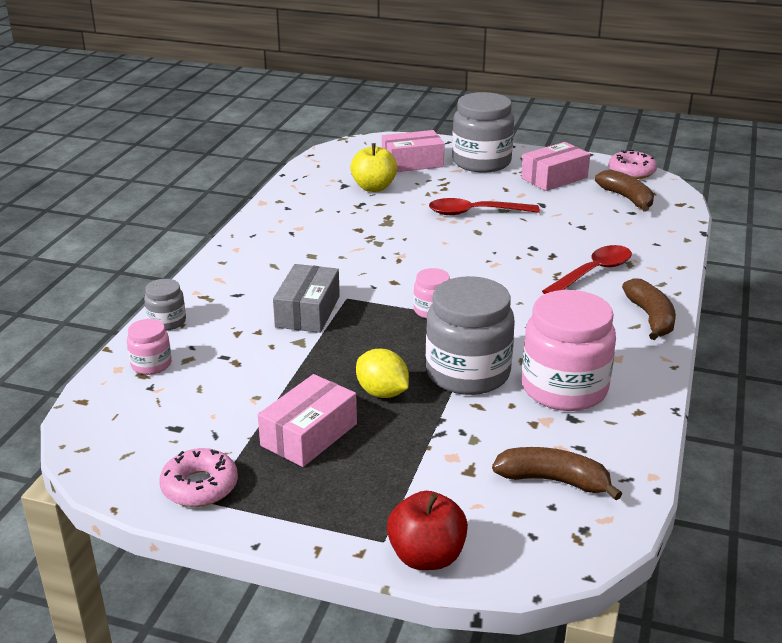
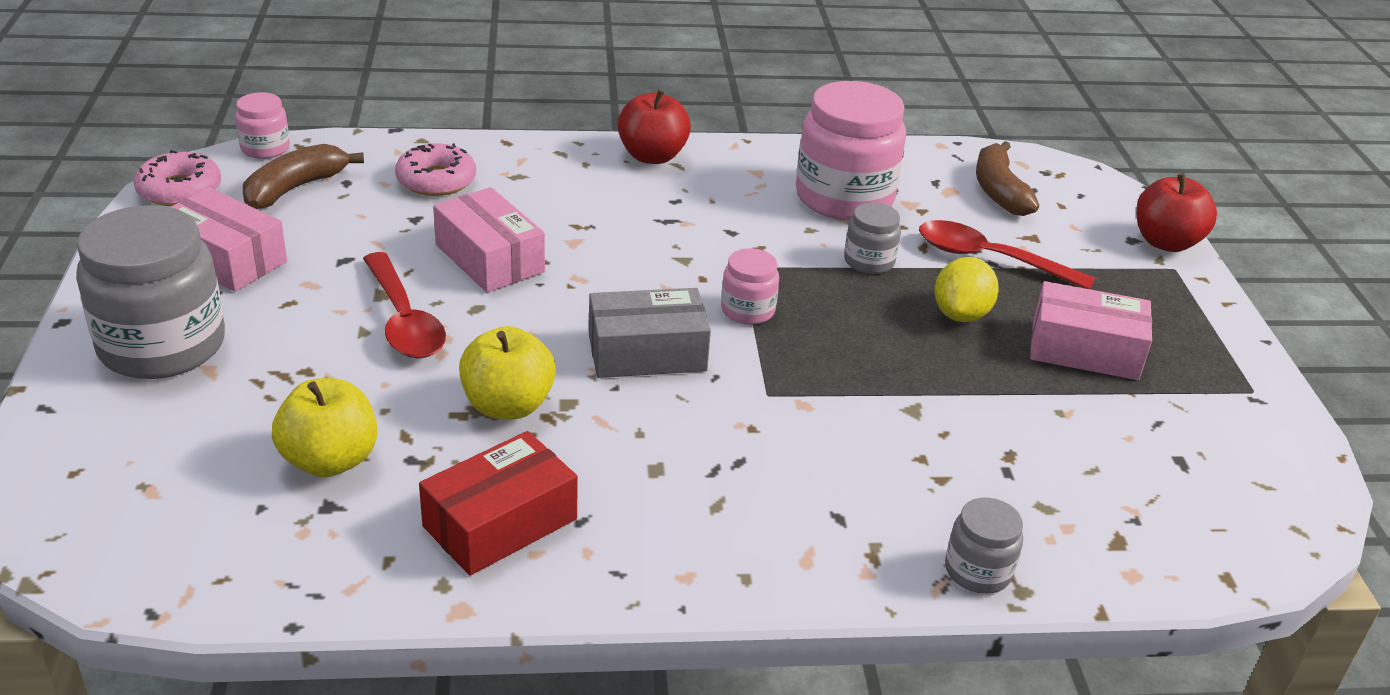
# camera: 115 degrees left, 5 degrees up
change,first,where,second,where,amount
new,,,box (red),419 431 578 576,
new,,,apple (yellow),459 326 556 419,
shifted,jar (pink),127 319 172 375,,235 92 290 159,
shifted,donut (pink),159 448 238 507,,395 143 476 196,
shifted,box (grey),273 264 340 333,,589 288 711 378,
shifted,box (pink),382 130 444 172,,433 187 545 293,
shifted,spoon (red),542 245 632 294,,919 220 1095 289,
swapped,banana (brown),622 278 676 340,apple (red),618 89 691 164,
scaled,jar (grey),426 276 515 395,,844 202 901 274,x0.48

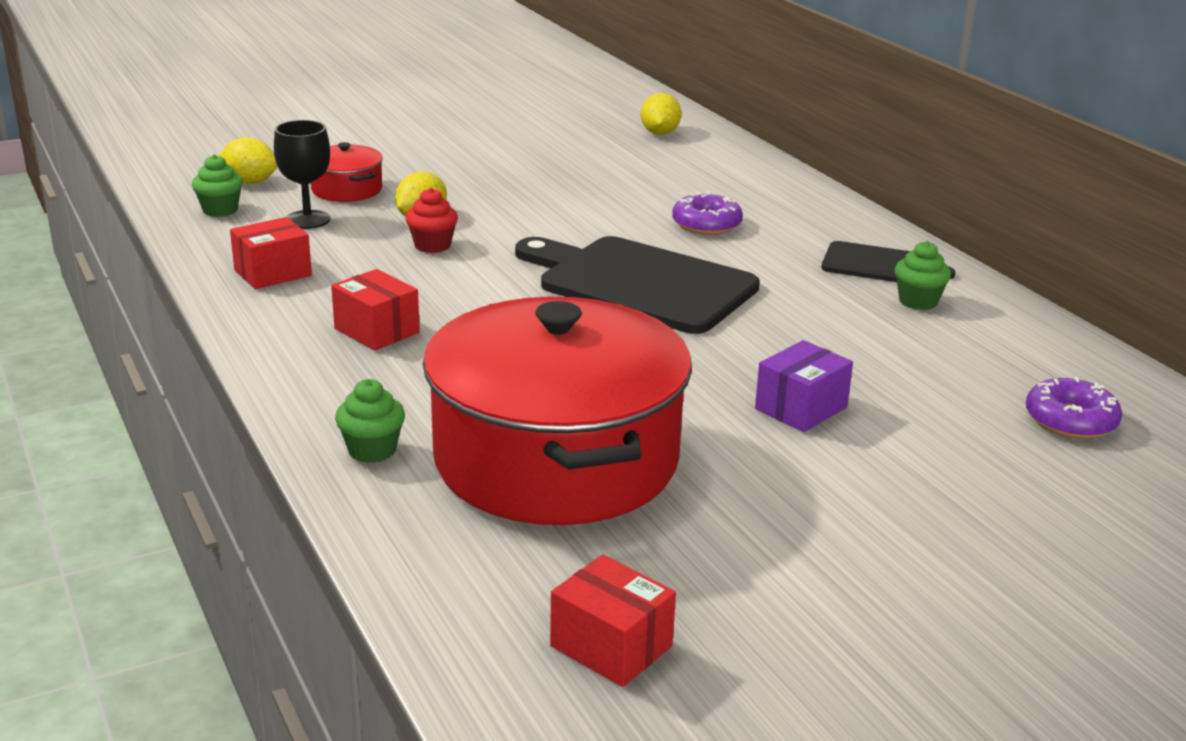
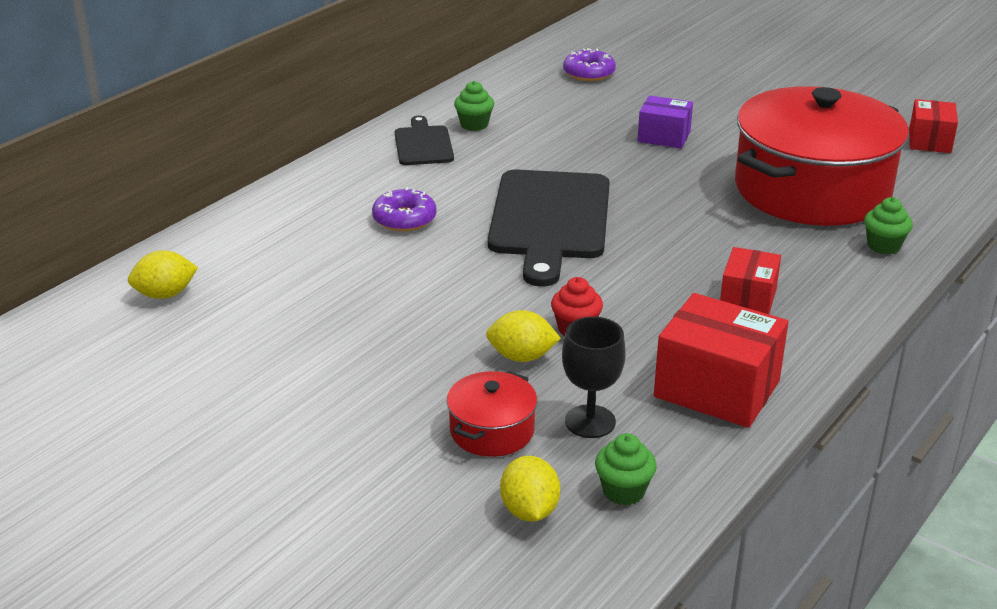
# camera: 115 degrees left, 5 degrees up
change,first,where,second,where,amount
scaled,box (red),230 217 312 289,,654 293 788 428,x1.65

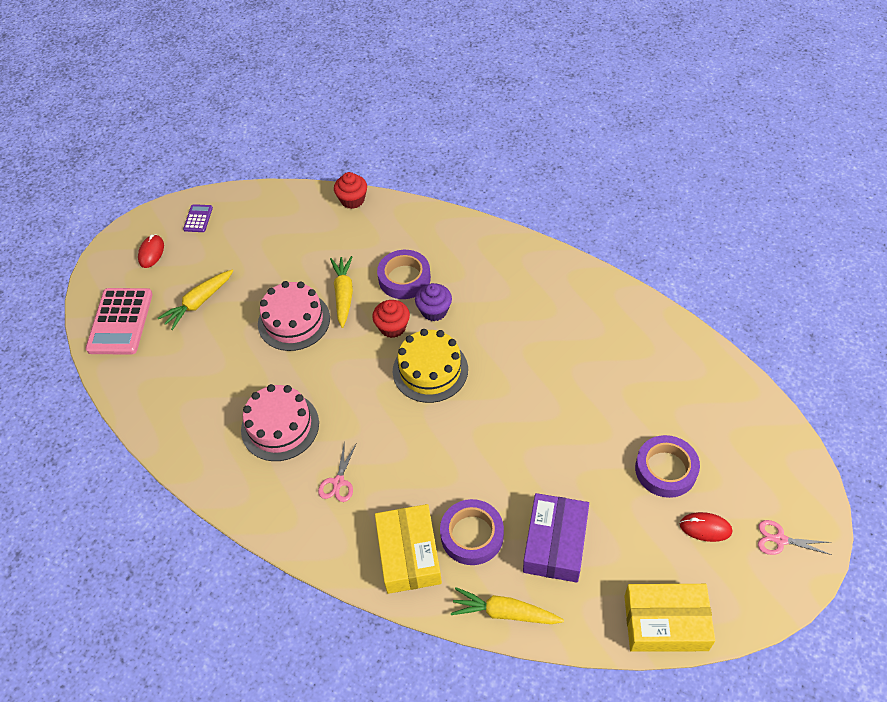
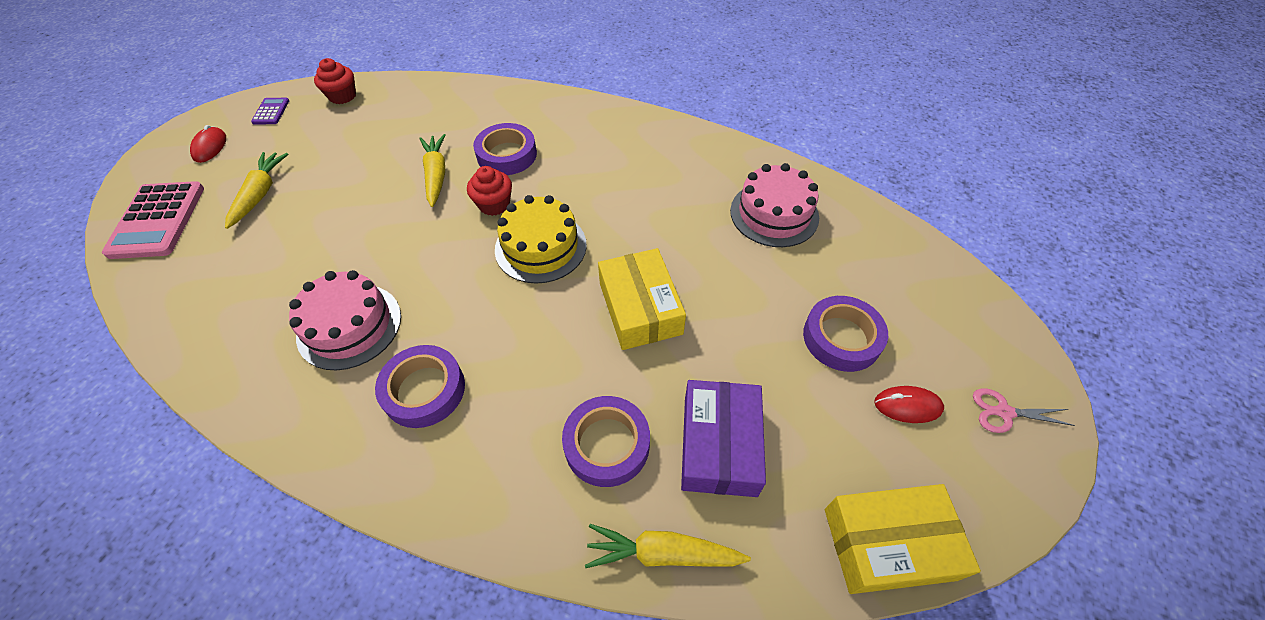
# camera: 10 degrees left, 0 degrees up
change,first,where,second,where,amount
gone,cupcake (purple),415 283 452 321,,,
shifted,cake (pink),258 281 330 351,,730 163 819 247,
shifted,cupcake (red),334 172 367 209,,314 58 356 104,
shifted,box (yellow),375 504 442 594,,598 248 686 350,
swapped,scissors (pink),318 444 356 502,tape (purple),375 345 465 428,
rotated,carrot (yellow),158 270 233 330,,225 152 288 229,150 degrees clockwise

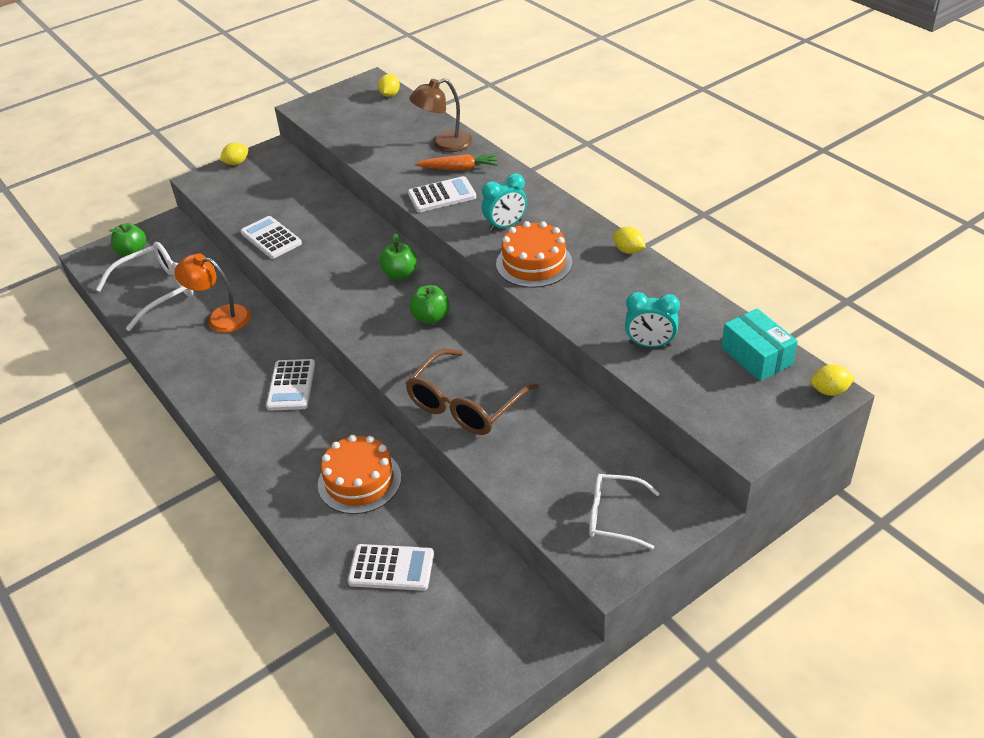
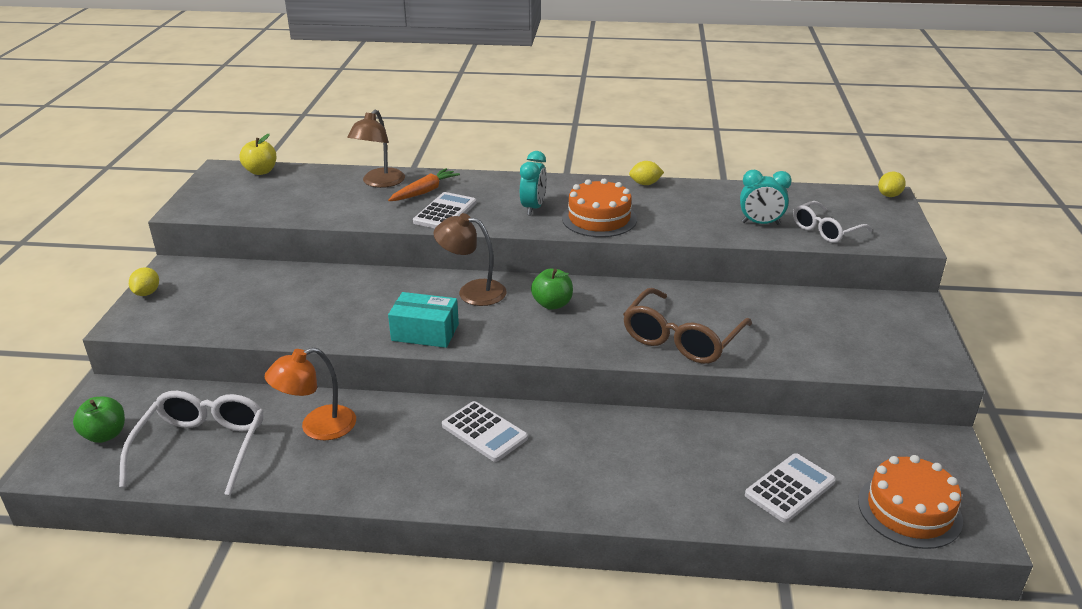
# camera: 50 degrees left, 10 degrees down
change,first,where,second,where,amount
gone,calculator (white),240 216 302 259,,,
shifted,cake (orange),318 435 401 514,,858 455 963 549,
shifted,glasses (white),589 474 660 549,,793 201 872 243,
shifted,box (turquoise),721 308 798 381,,388 292 459 348,
swapped,lemon (yellow),378 74 400 97,apple (yellow),239 134 276 175,
swapped,apple (green),379 233 417 280,lamp (brown),434 213 507 306,
rotated,glasses (brown),406 349 538 435,,623 288 752 364,45 degrees clockwise
rotated,clock (turquoise),625 292 680 347,,740 170 792 225,45 degrees clockwise

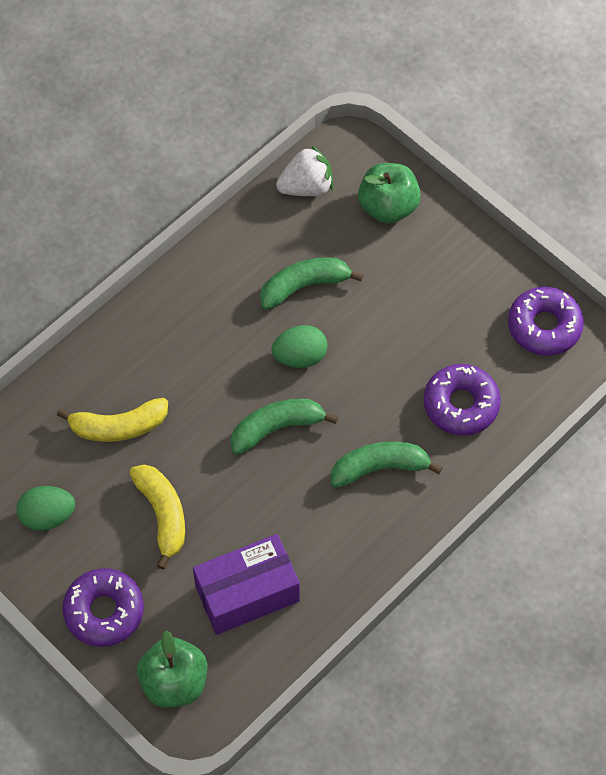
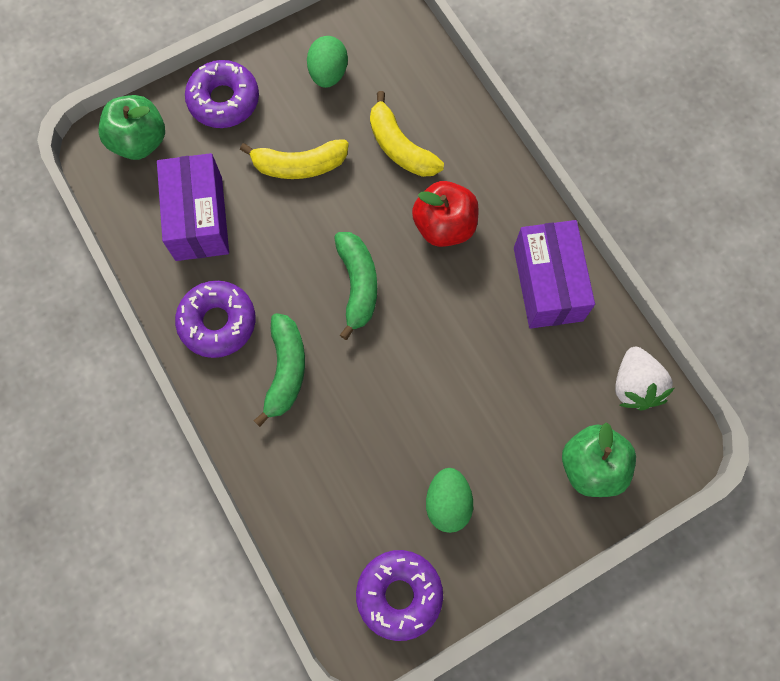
# camera: 105 degrees right, 10 degrees up
change,first,where,second,where,amount
gone,banana (green),260 257 363 310,,,
new,,,apple (red),412 181 479 247,
new,,,box (purple),514 220 595 329,
shifted,egg (green),272 325 328 368,,426 468 473 533,
shifted,donut (purple),424 364 501 436,,175 281 256 358,
rotated,banana (yellow),57 398 168 442,,370 91 444 177,45 degrees counterclockwise

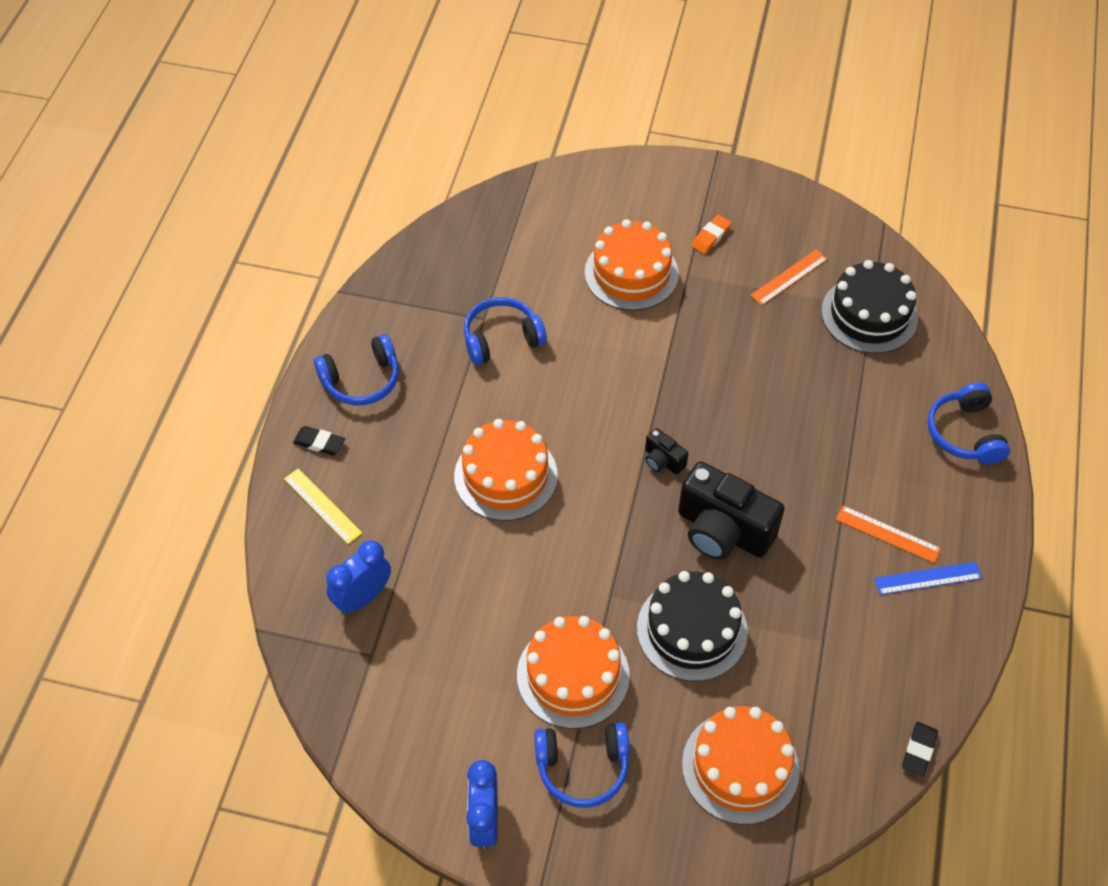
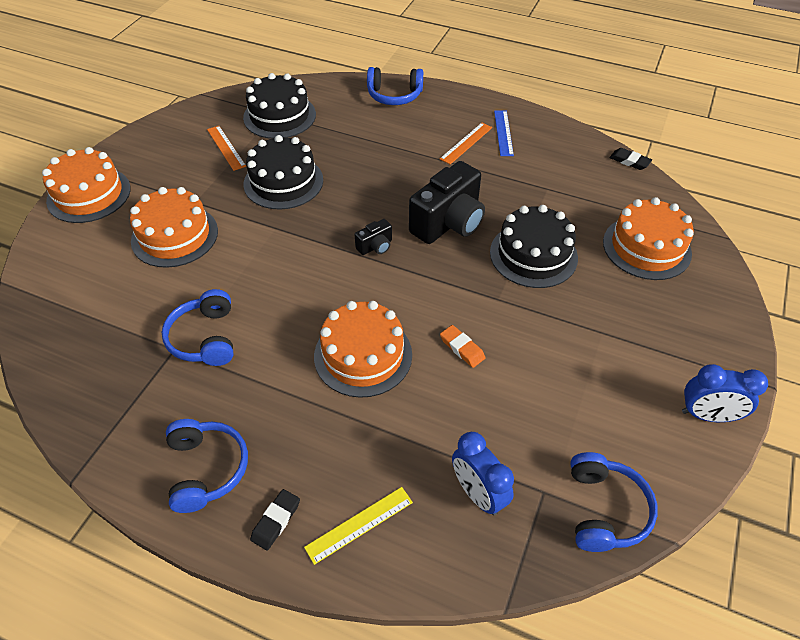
# camera: 80 degrees left, 5 degrees down
change,first,where,second,where,amount
new,,,cake (black),243 135 323 210,
shifted,cake (orange),517 616 630 729,,42 147 131 223,
shifted,headphones (blue),534 723 630 808,,570 452 658 552,
shifted,eraser (orange),691 215 731 254,,440 325 485 368,

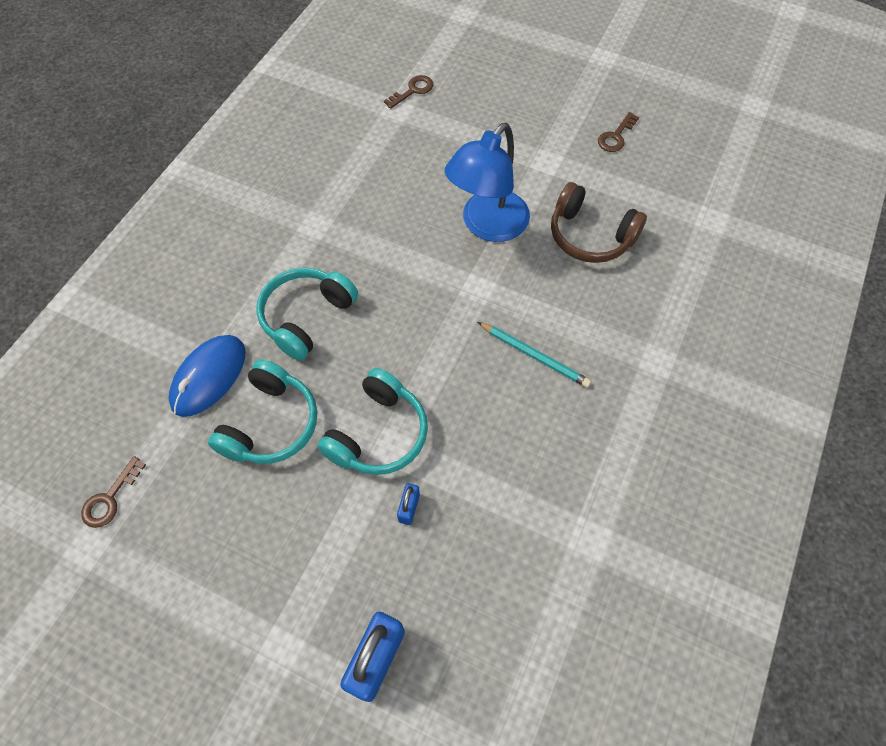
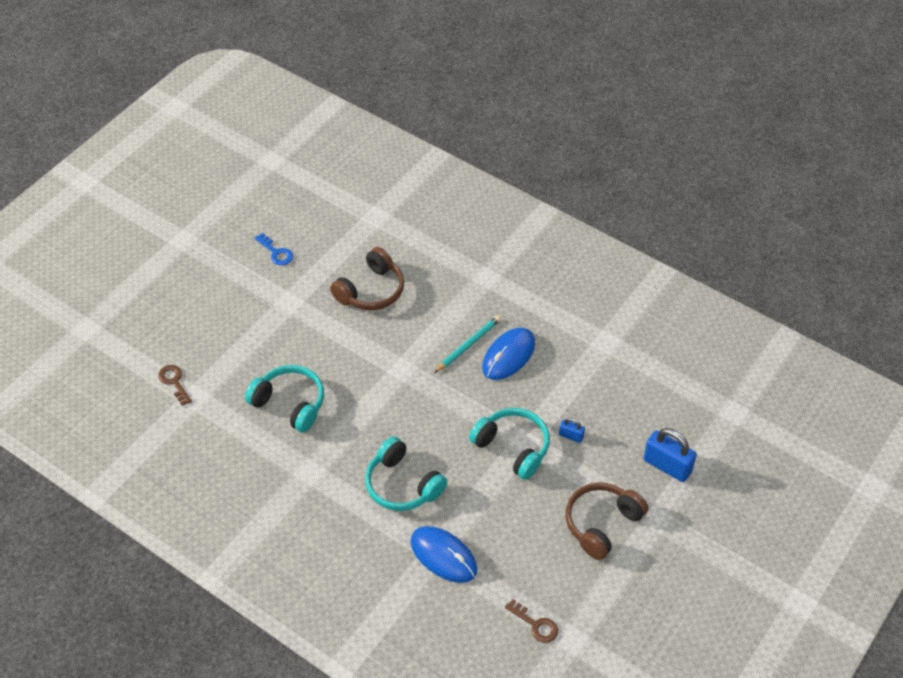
# camera: 80 degrees left, 10 degrees down
change,first,where,second,where,amount
gone,lamp (blue),445 123 530 242,,,
new,,,mouse (blue),482 328 535 380,
new,,,headphones (brown),565 482 648 560,
shifted,headphones (turquoise),208 359 317 464,,245 365 324 432,
repainted,key (brown),598 112 639 152,key (blue),255 233 293 265,

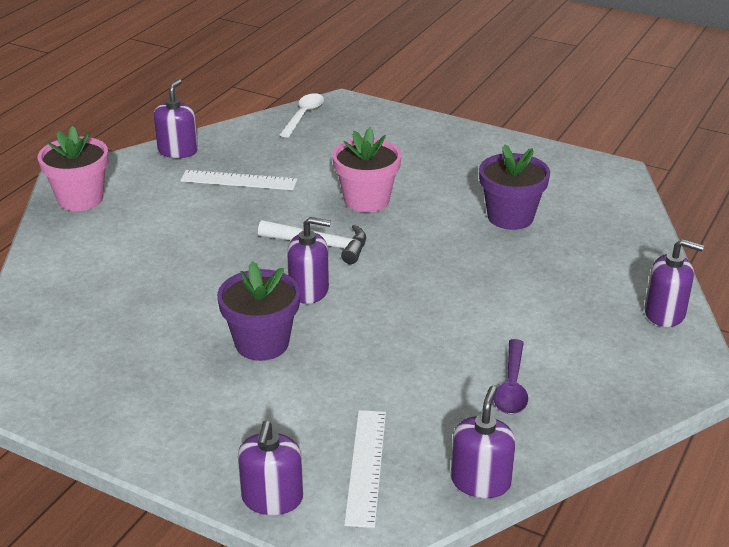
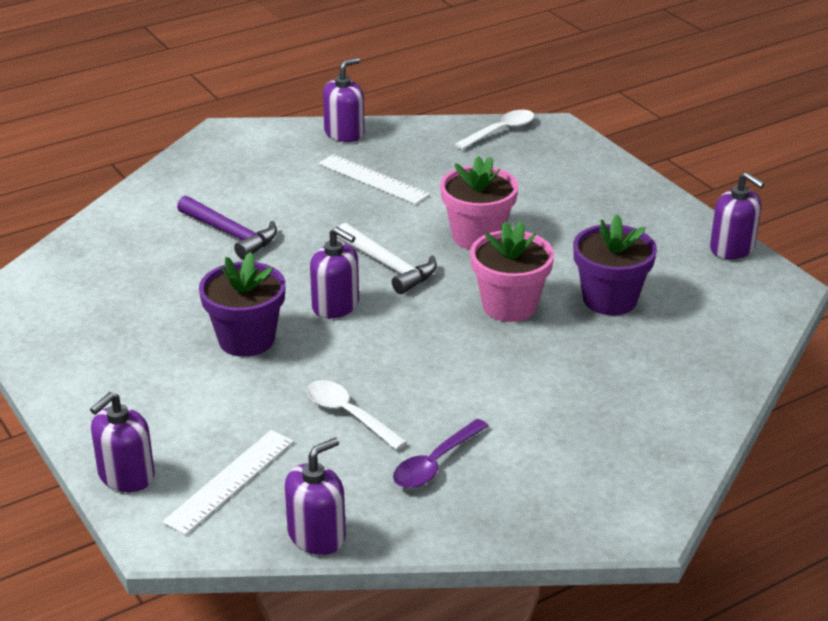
# camera: 30 degrees right, 0 degrees up
change,first,where,second,where,amount
new,,,hammer (purple),177 196 277 259,
new,,,spoon (white),306 380 407 450,
shifted,flower pot (pink),38 126 108 211,,470 221 554 322,
shifted,soap dispenser (purple),645 239 704 327,,710 172 765 259,

